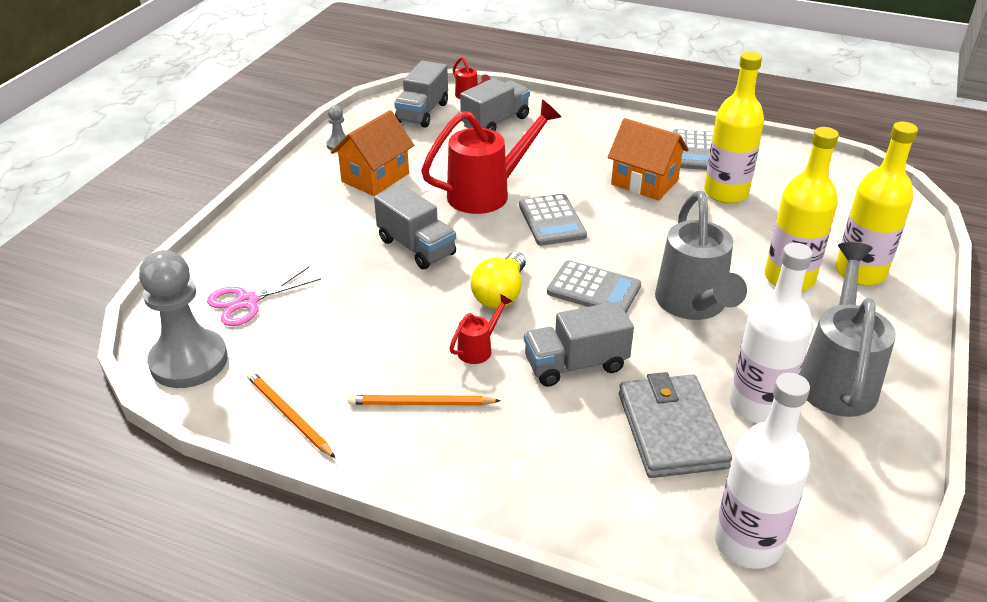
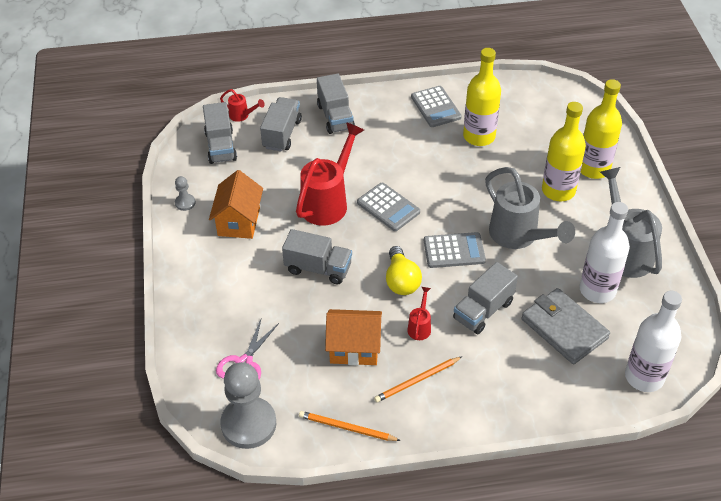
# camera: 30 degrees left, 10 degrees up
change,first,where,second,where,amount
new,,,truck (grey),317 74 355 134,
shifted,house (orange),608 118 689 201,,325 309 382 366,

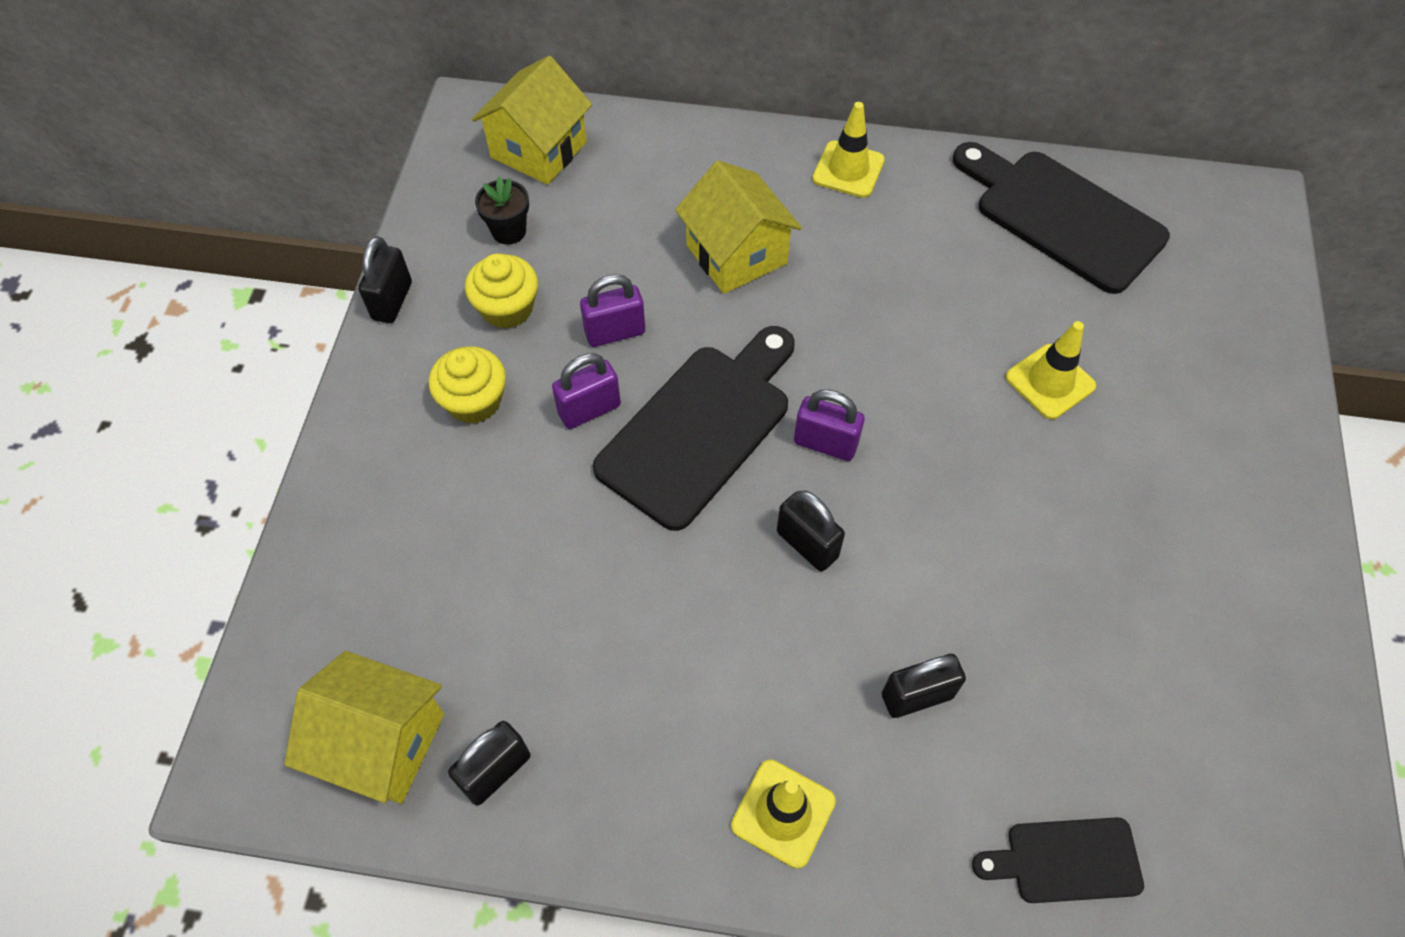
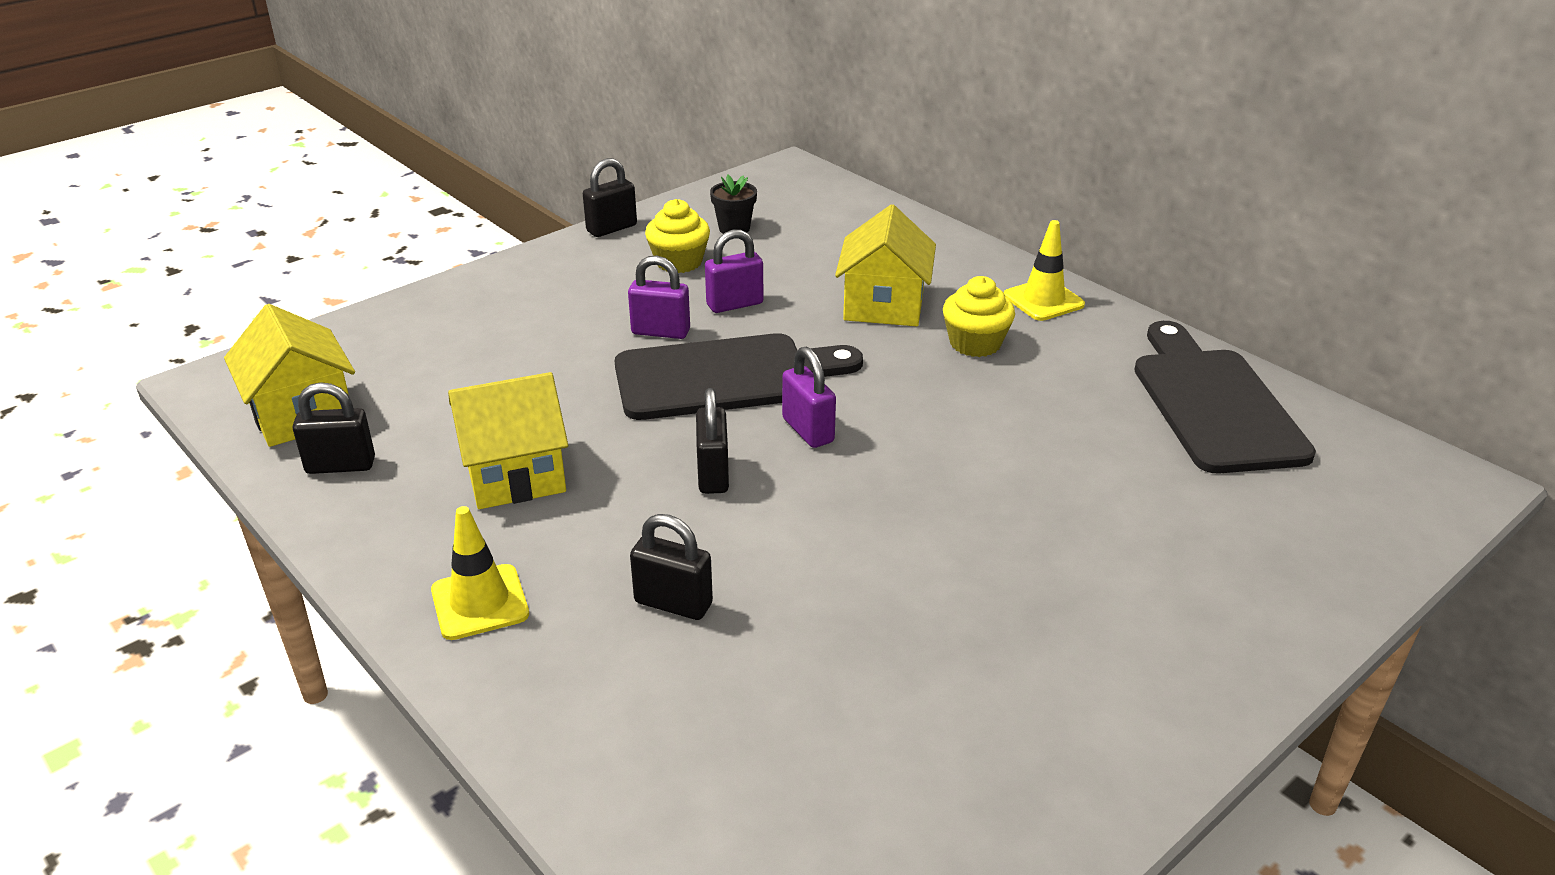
# camera: 40 degrees right, 25 degrees down
change,first,where,second,where,amount
gone,cutting board (black),972 817 1144 903,,,
gone,traffic cone (yellow),1006 321 1096 419,,,
shifted,cupcake (yellow),429 346 506 424,,943 276 1015 357,
shifted,house (yellow),472 56 592 185,,448 372 568 509,
rotated,padlock (purple),580 274 645 347,,705 230 763 313,45 degrees counterclockwise

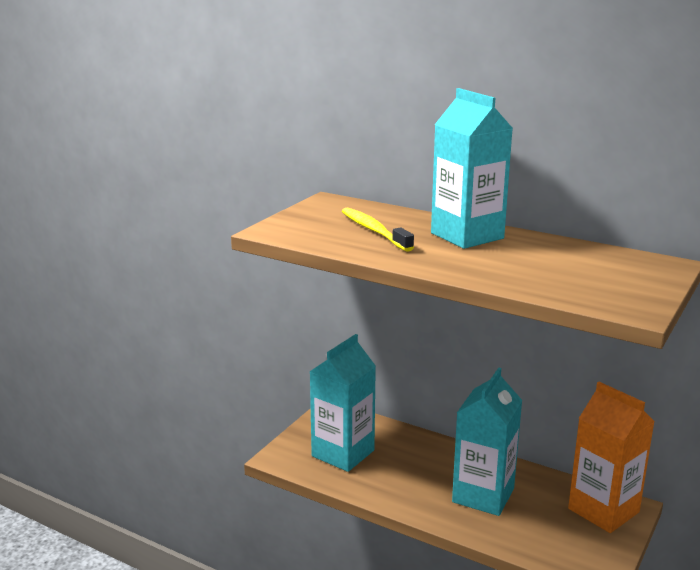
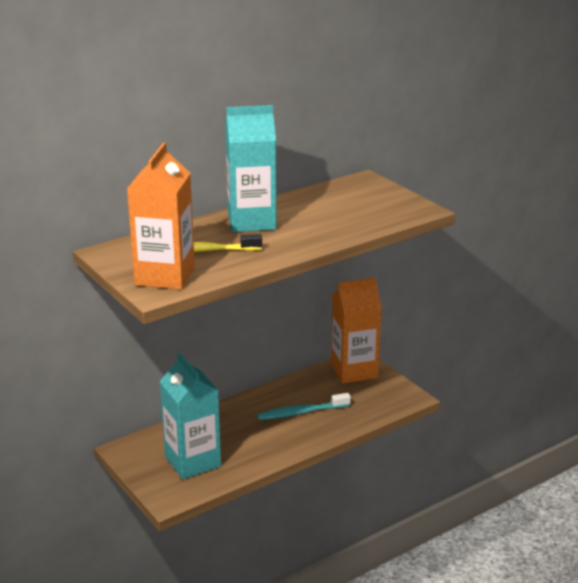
# camera: 65 degrees left, 5 degrees up
change,first,where,second,where,amount
new,,,carton (orange),127 143 195 290,
swapped,carton (turquoise),452 368 522 516,toothbrush (turquoise),257 393 351 420,

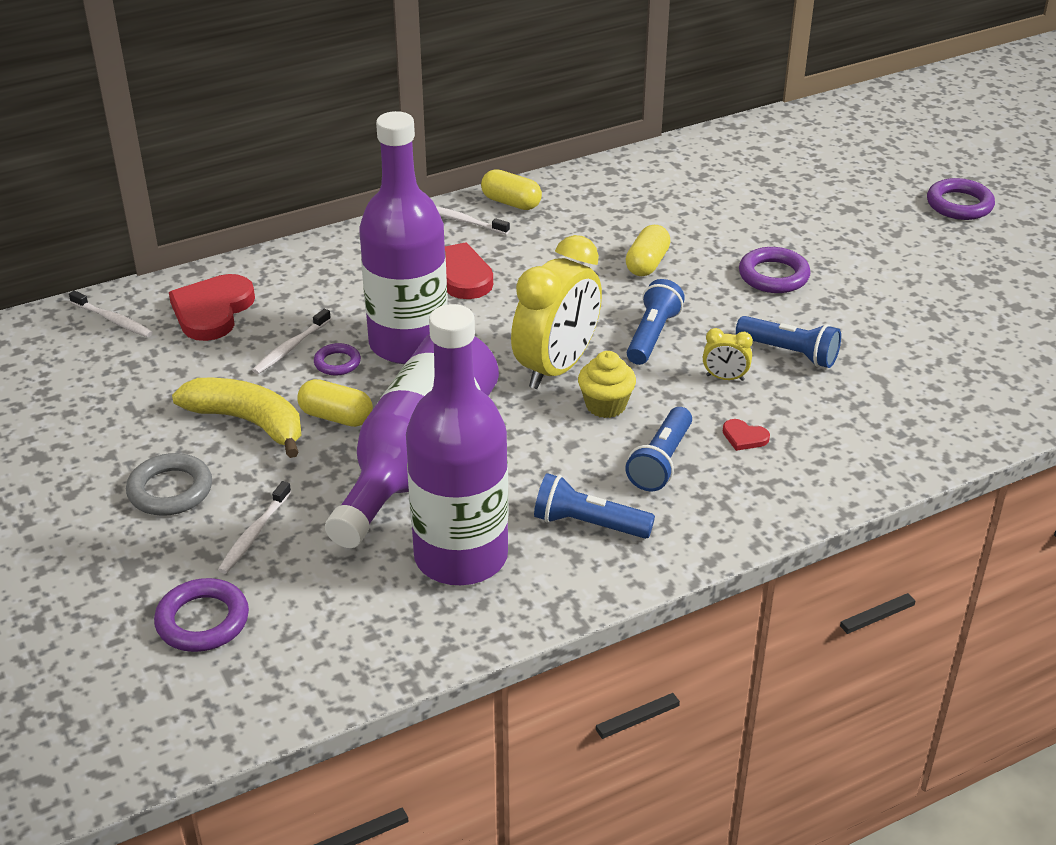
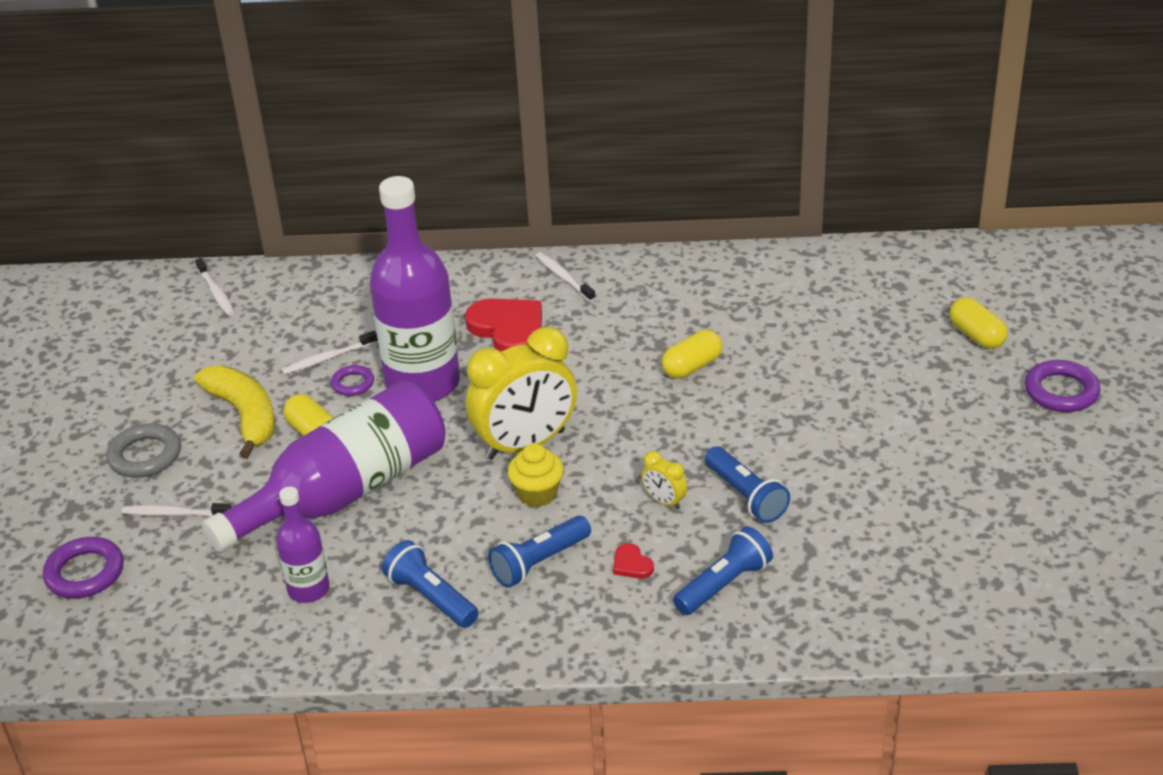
# camera: 30 degrees right, 0 degrees up
change,first,where,second,where,amount
gone,heart (red),169 274 255 341,,,
gone,ring (purple),739 247 811 293,,,
shifted,capsule (yellow),481 169 542 210,,949 297 1008 349,
shifted,flashlight (blue),627 279 685 365,,673 526 773 615,
rotated,toothbrush (white),218 481 291 574,,122 503 232 517,45 degrees clockwise
scaled,bottle (purple),406 304 508 585,,276 487 330 603,x0.49

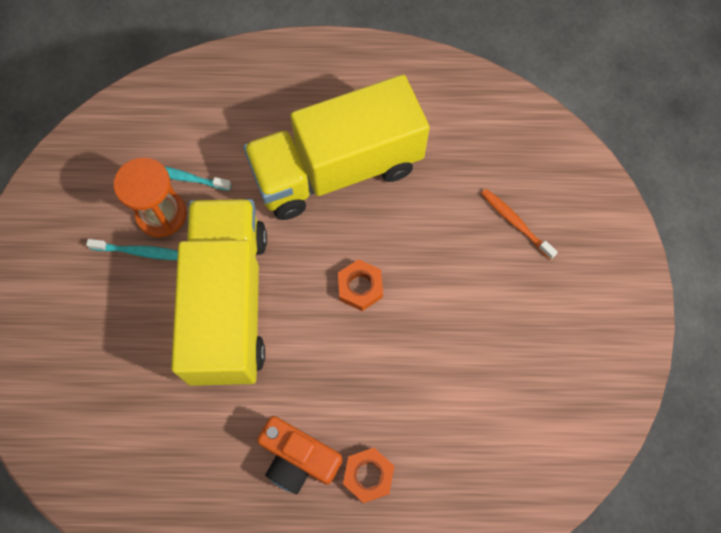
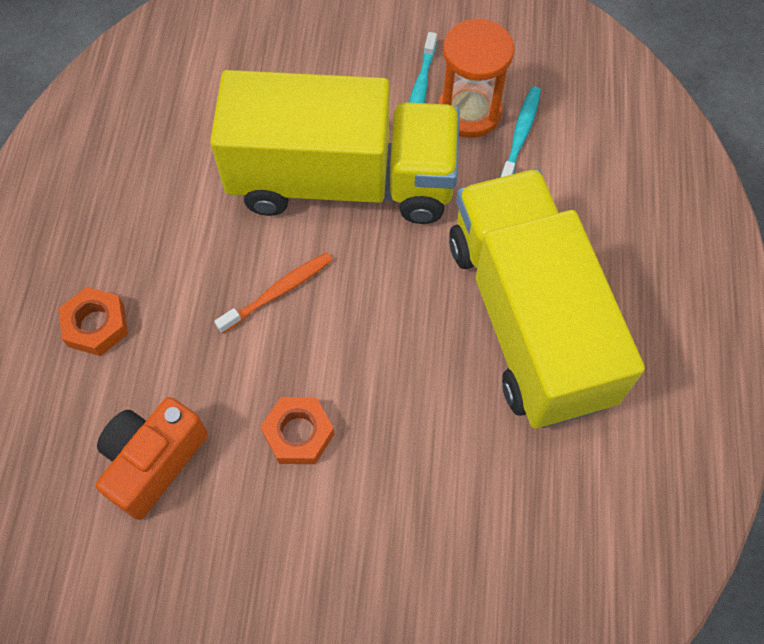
# camera: 95 degrees right, 5 degrees down
change,first,where,second,where,amount
shifted,camera (orange),257 416 343 494,,96 397 208 520,
shifted,nut (orange),338 259 383 311,,261 397 335 464,
shifted,toothbrush (orange),481 189 558 260,,214 252 333 334,

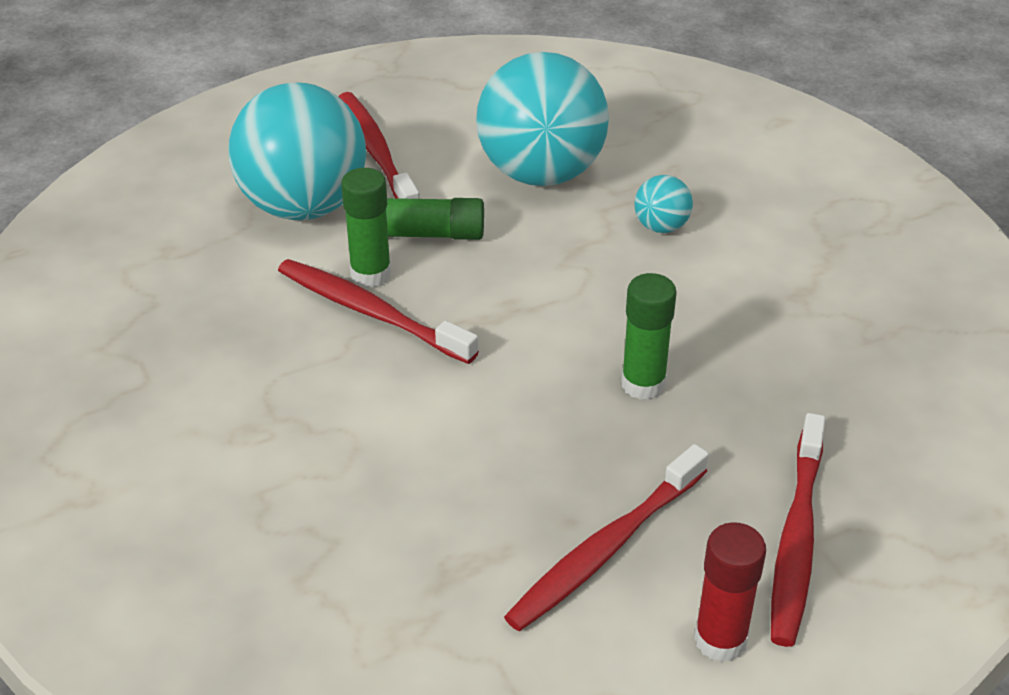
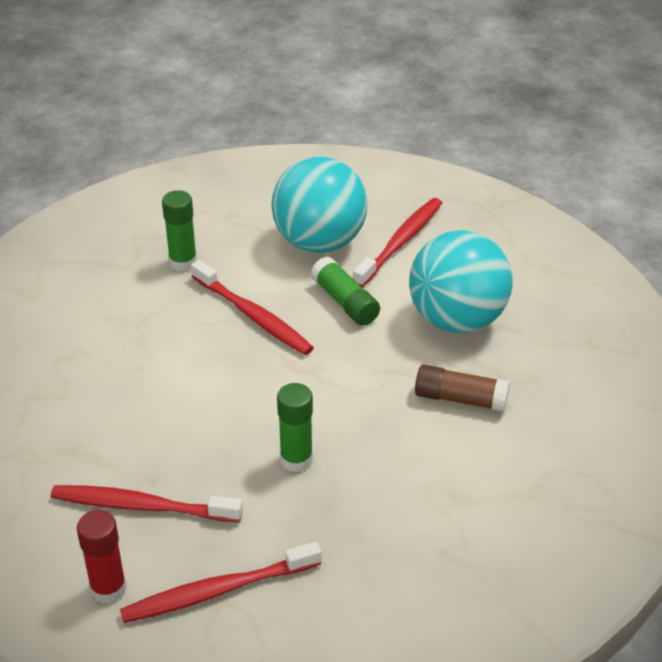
# camera: 55 degrees right, 0 degrees up
change,first,where,second,where,amount
shifted,glue stick (green),341 168 391 288,,162 190 197 271,
swapped,ball (turquoise),634 175 693 233,glue stick (brown),415 365 510 412,
rotated,toothbrush (red),278 259 479 364,,191 260 314 355,135 degrees clockwise

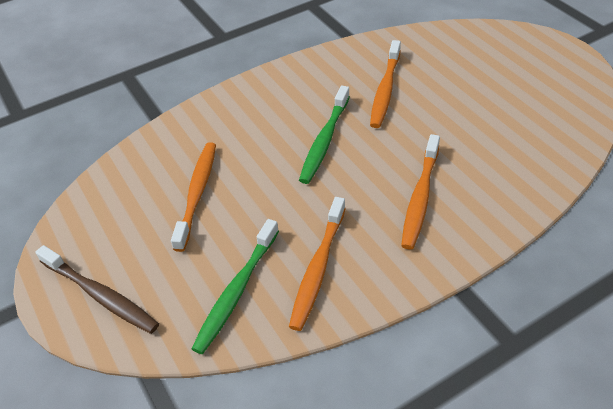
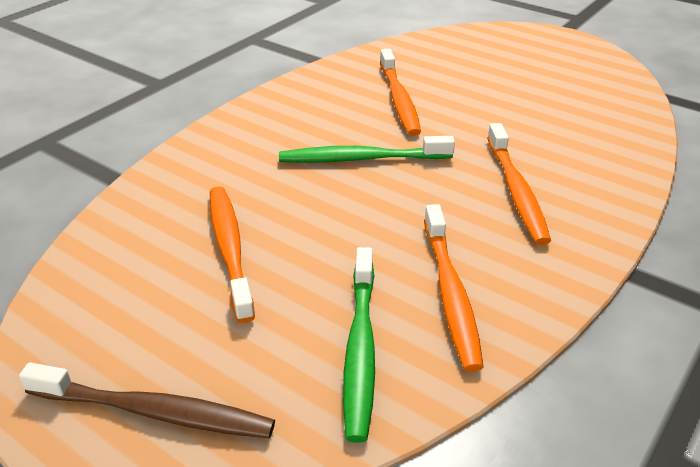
# camera: 25 degrees left, 10 degrees down
change,first,where,second,where,amount
rotated,toothbrush (green),299 86 350 184,,279 136 455 163,90 degrees clockwise

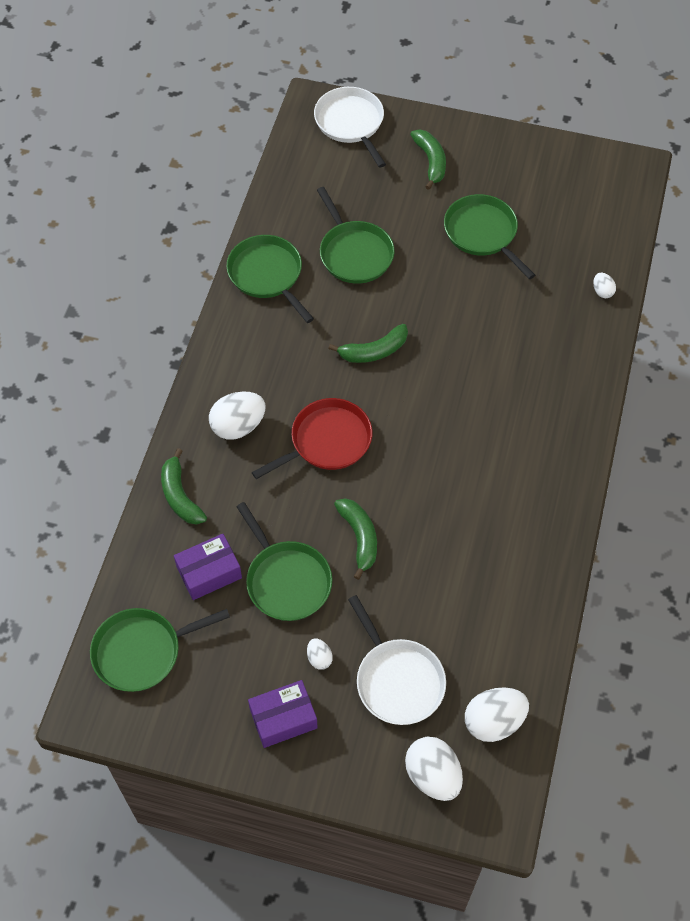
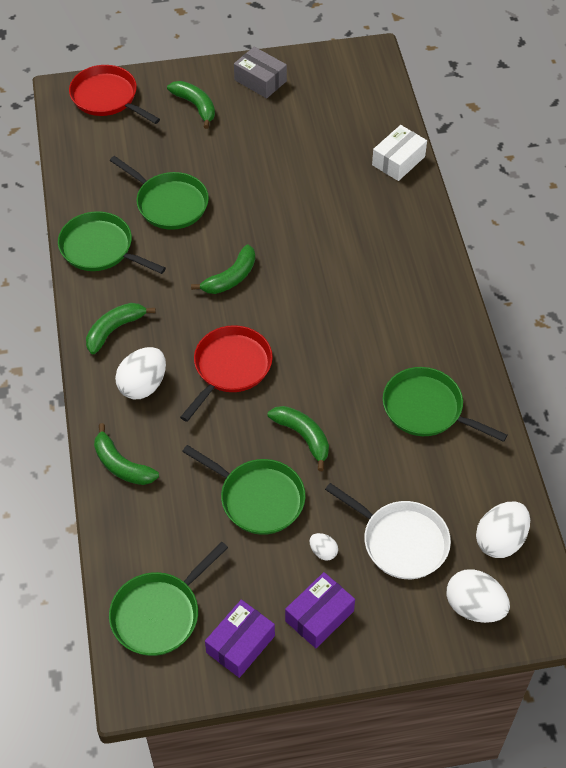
# camera: 25 degrees left, 5 degrees down
change,first,where,second,where,amount
new,,,banana (green),86 303 156 354,
new,,,box (grey),234 47 287 98,
shifted,box (purple),174 534 242 600,,205 600 275 678,
shifted,pan (green),444 194 535 279,,383 367 508 442,
swapped,egg (white),593 273 616 298,box (white),372 125 427 181,
repainted,pan (white),314 87 386 168,pan (red),69 65 160 124,

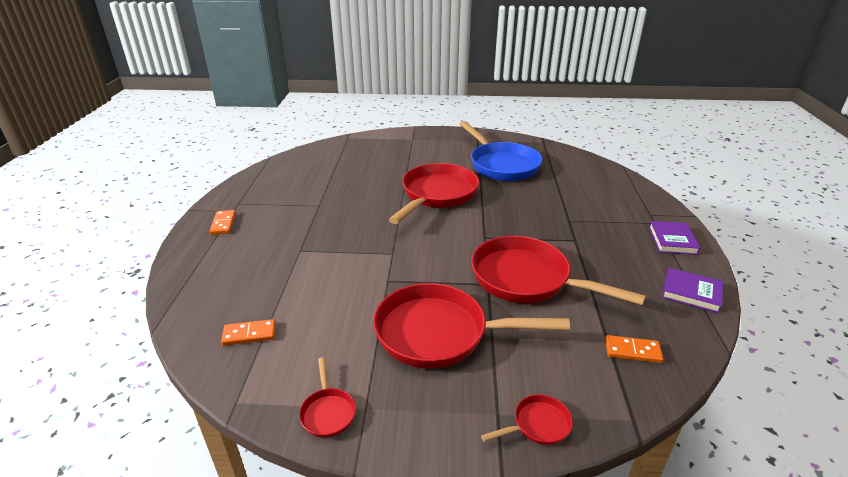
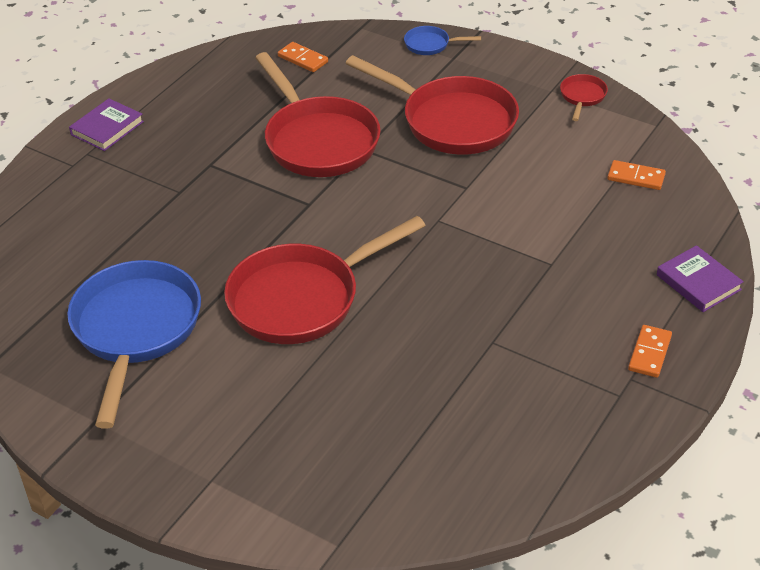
# camera: 150 degrees left, 10 degrees up
change,first,where,second,where,amount
shifted,book (purple),662 268 723 313,,657 245 744 312,
repainted,pan (red),481 394 573 445,pan (blue),404 26 481 55,

